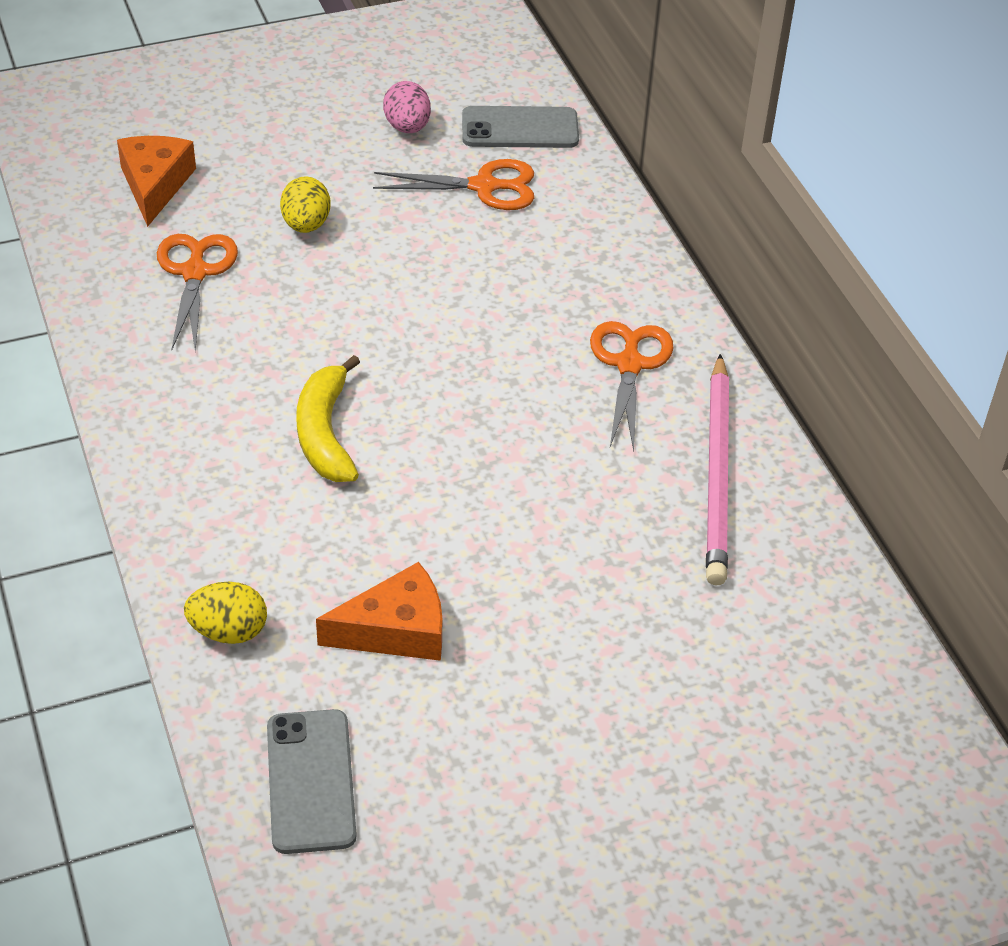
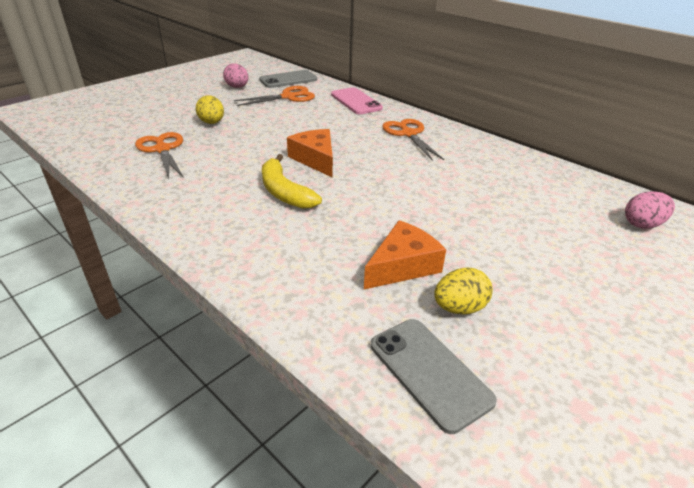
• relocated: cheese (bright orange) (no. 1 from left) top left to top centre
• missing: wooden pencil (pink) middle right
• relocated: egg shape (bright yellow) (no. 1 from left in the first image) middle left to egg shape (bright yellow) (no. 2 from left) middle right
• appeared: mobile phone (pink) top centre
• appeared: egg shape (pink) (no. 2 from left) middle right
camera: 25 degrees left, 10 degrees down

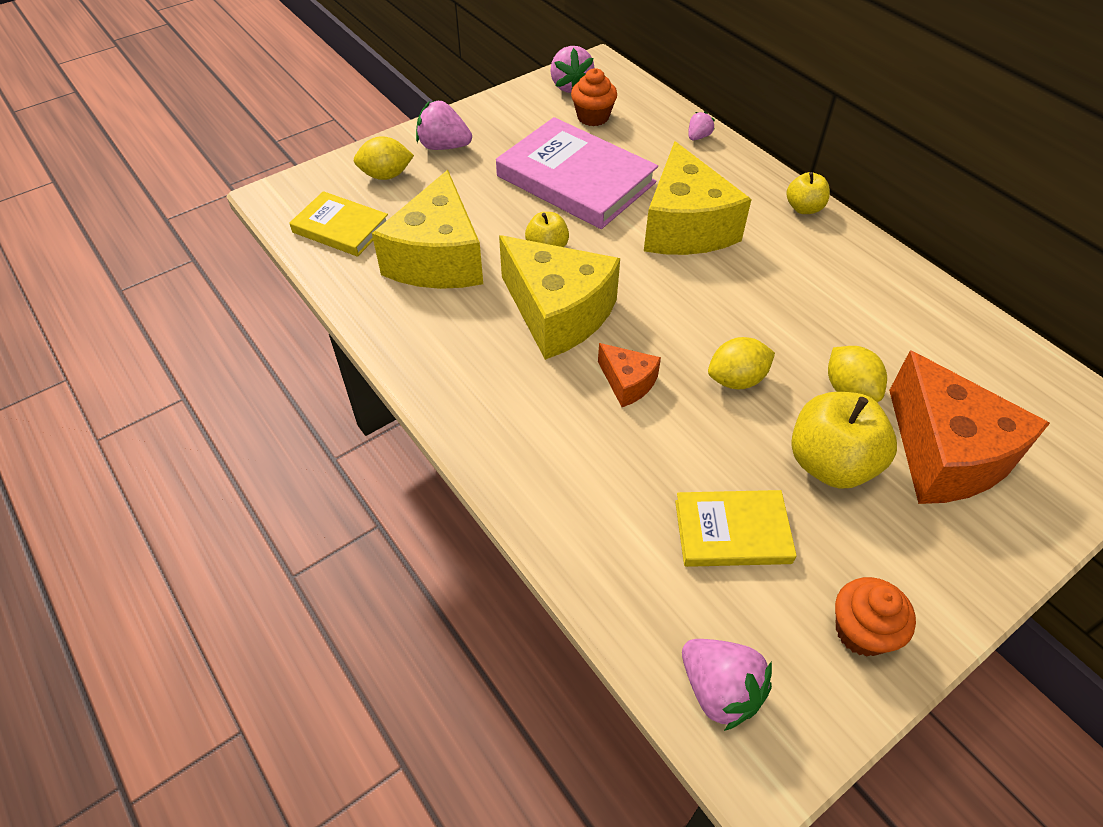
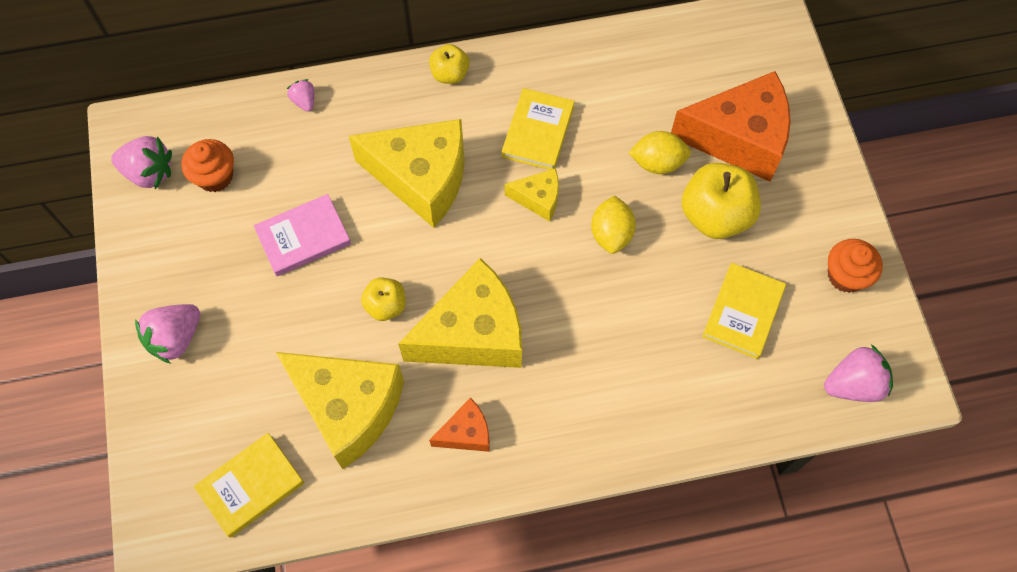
• size: book (pink) top centre = middle left x0.57
• missing: citrus fruit (bright yellow) (no. 1 from left) top centre
• relocated: cheese (bright orange) (no. 1 from left) centre to bottom centre
• appeared: book (bright yellow) (no. 2 from left) top centre
• appeared: cheese (bright yellow) (no. 4 from left) centre
camera: 65 degrees left, 15 degrees up

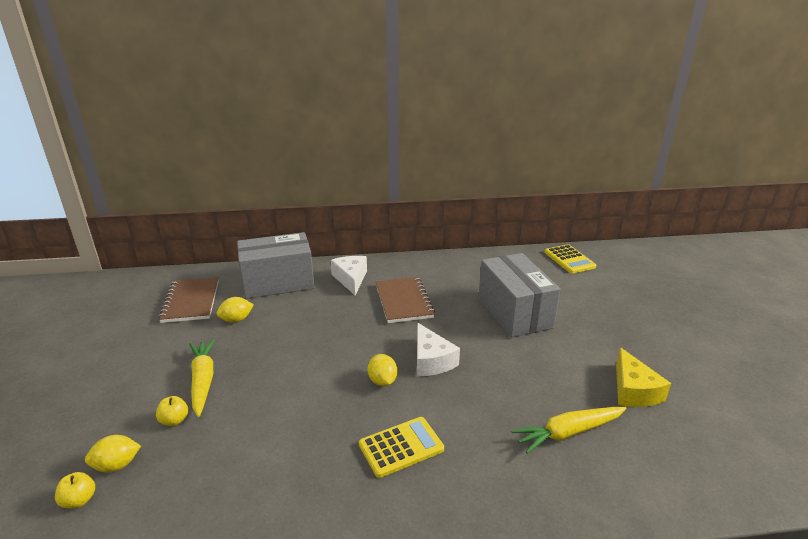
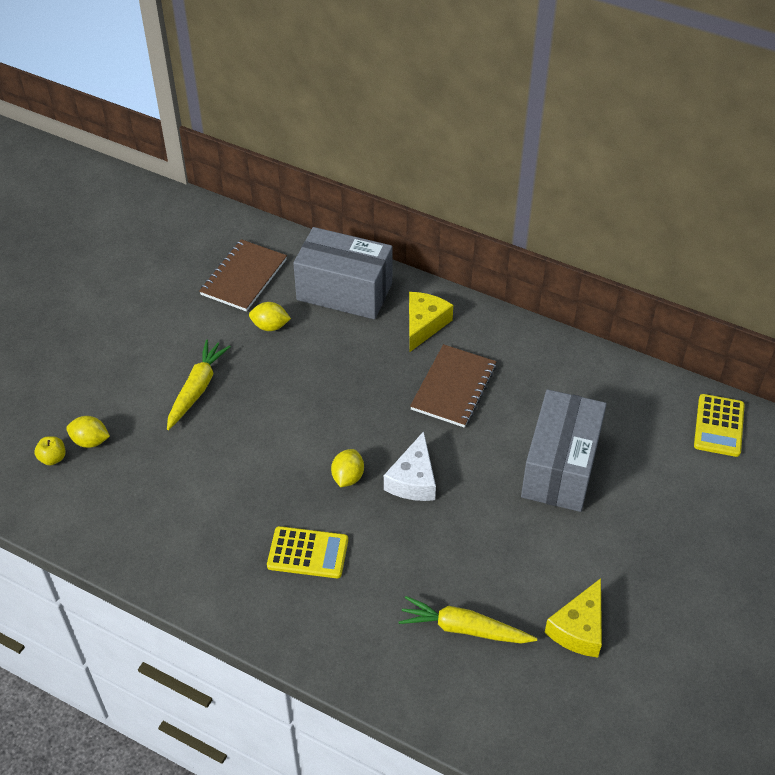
• colour: cheese (white) (no. 1 from left) centre to cheese (bright yellow) (no. 1 from left) centre
• missing: toy apple (bright yellow) (no. 2 from left) bottom left
camera: 35 degrees right, 20 degrees up

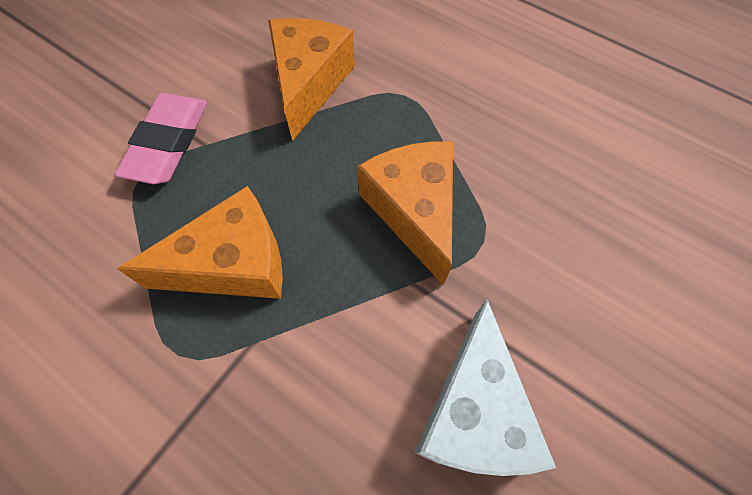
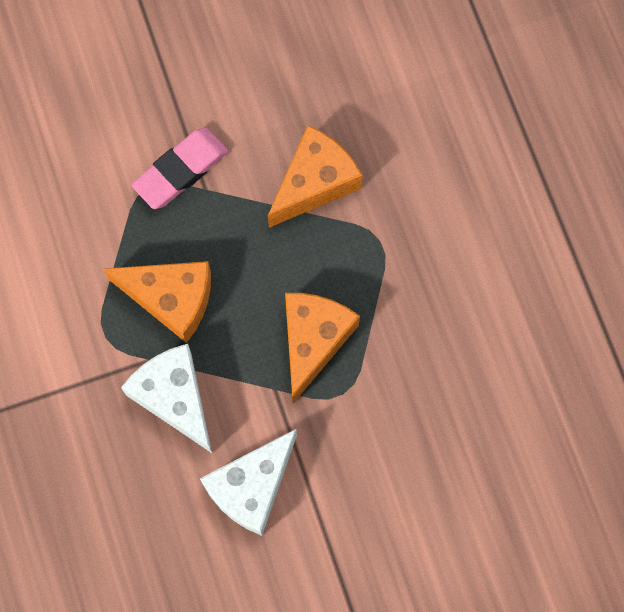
• appeared: cheese (white) (no. 1 from left) middle left
camera: 35 degrees right, 10 degrees up

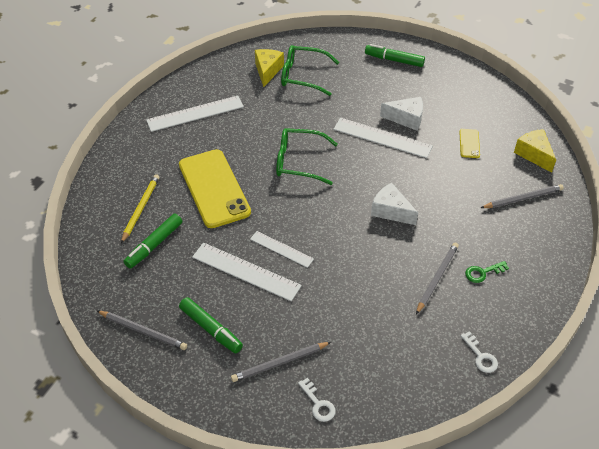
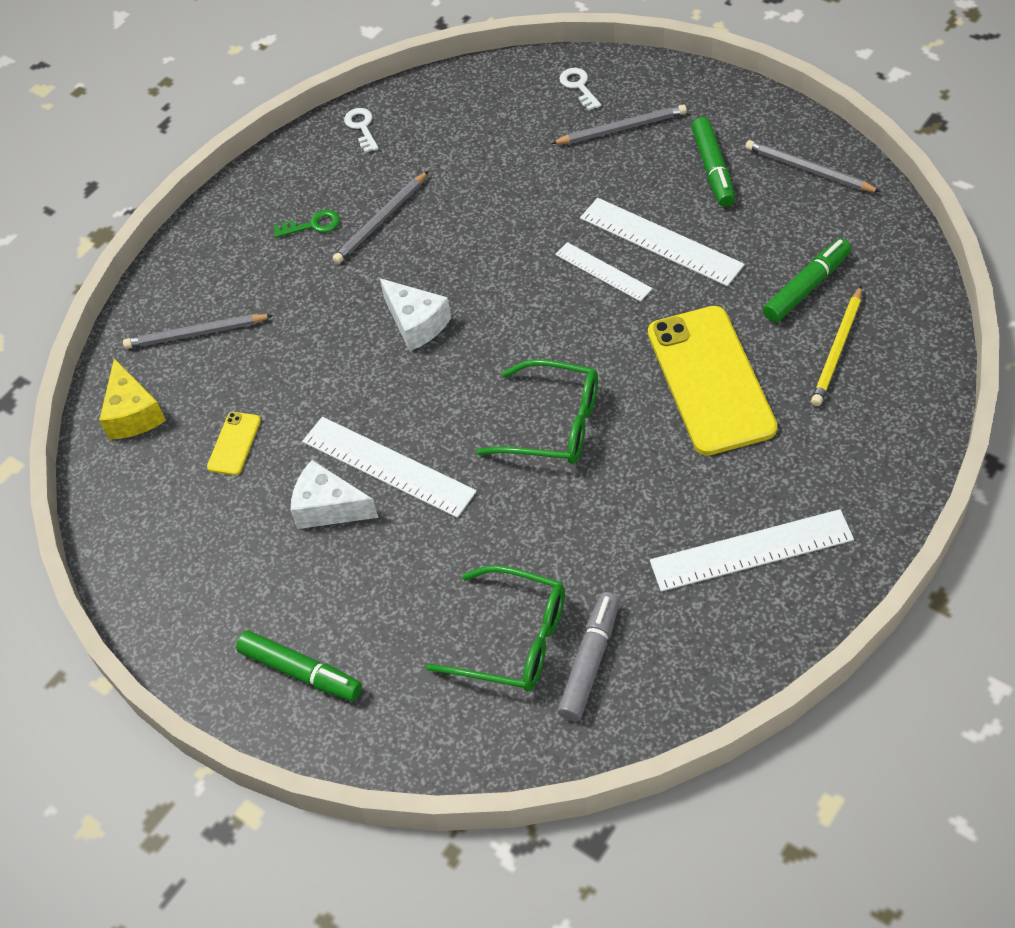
• exchanged: cheese (bright yellow) (no. 1 from left) top centre to marker pen (grey) bottom centre
• spun: marker pen (emerald) (no. 2 from left) bottom centre = top right 150 degrees counterclockwise
camera: 165 degrees left, 5 degrees up

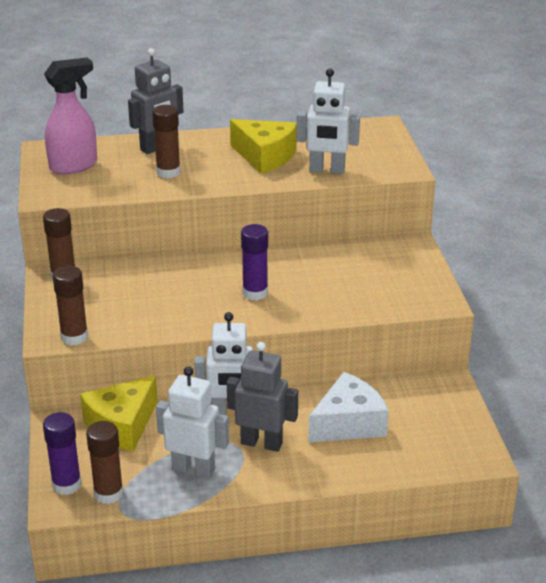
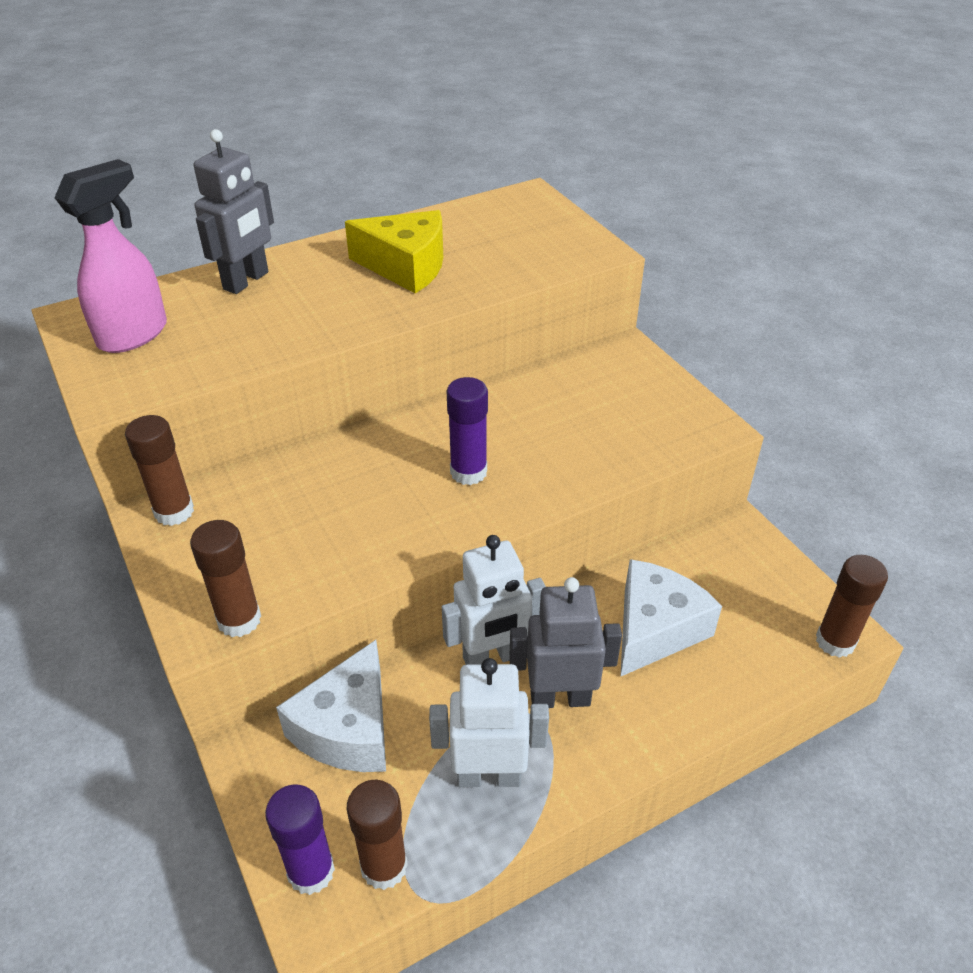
• missing: robot figure (white) (no. 3 from left) top centre
• relocated: stick of glue (brown) (no. 4 from left) top left to middle right
• colour: cheese (bright yellow) (no. 1 from left) bottom left to cheese (white) (no. 1 from left) bottom centre
camera: 20 degrees left, 10 degrees up

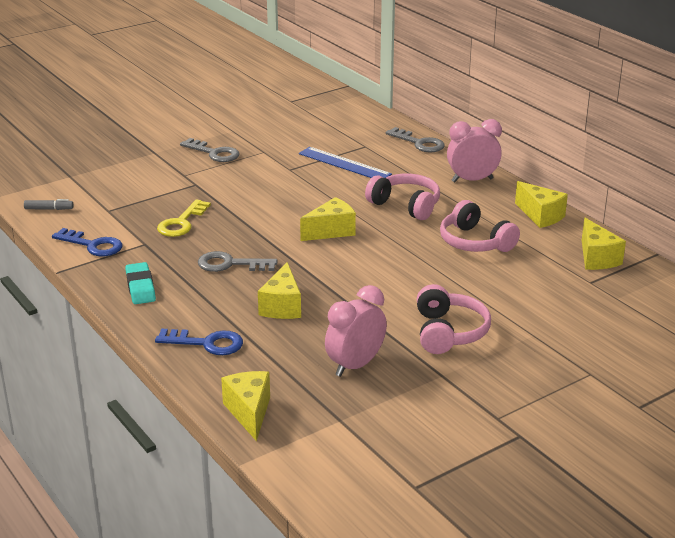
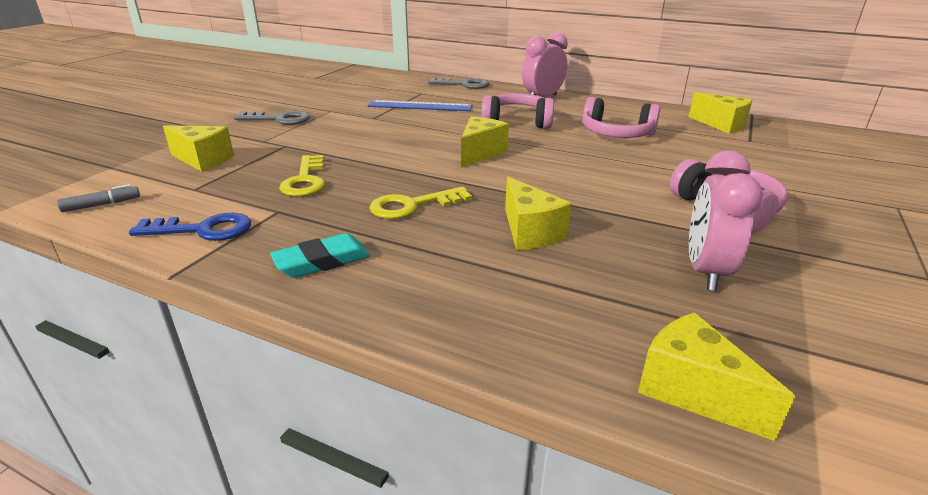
• relocated: cheese (bright yellow) (no. 4 from left in the first image) middle right to cheese (bright yellow) (no. 1 from left) top left
• colour: key (grey) (no. 2 from left) centre to key (bright yellow) (no. 2 from left) centre
• spun: pencil eraser (teal) middle left = centre 75 degrees counterclockwise
• missing: key (blue) (no. 2 from left) middle left
camera: 30 degrees left, 0 degrees up

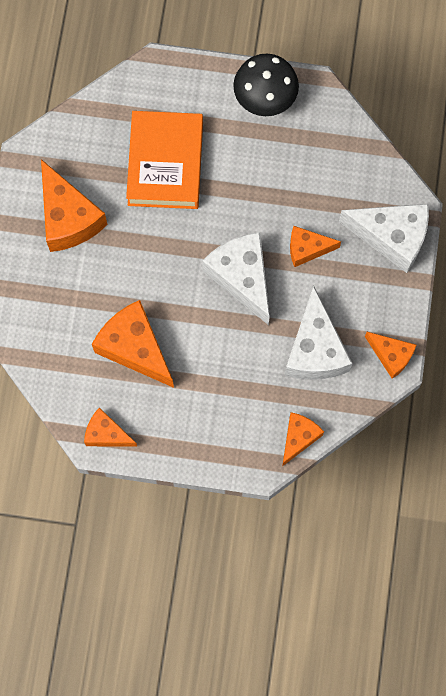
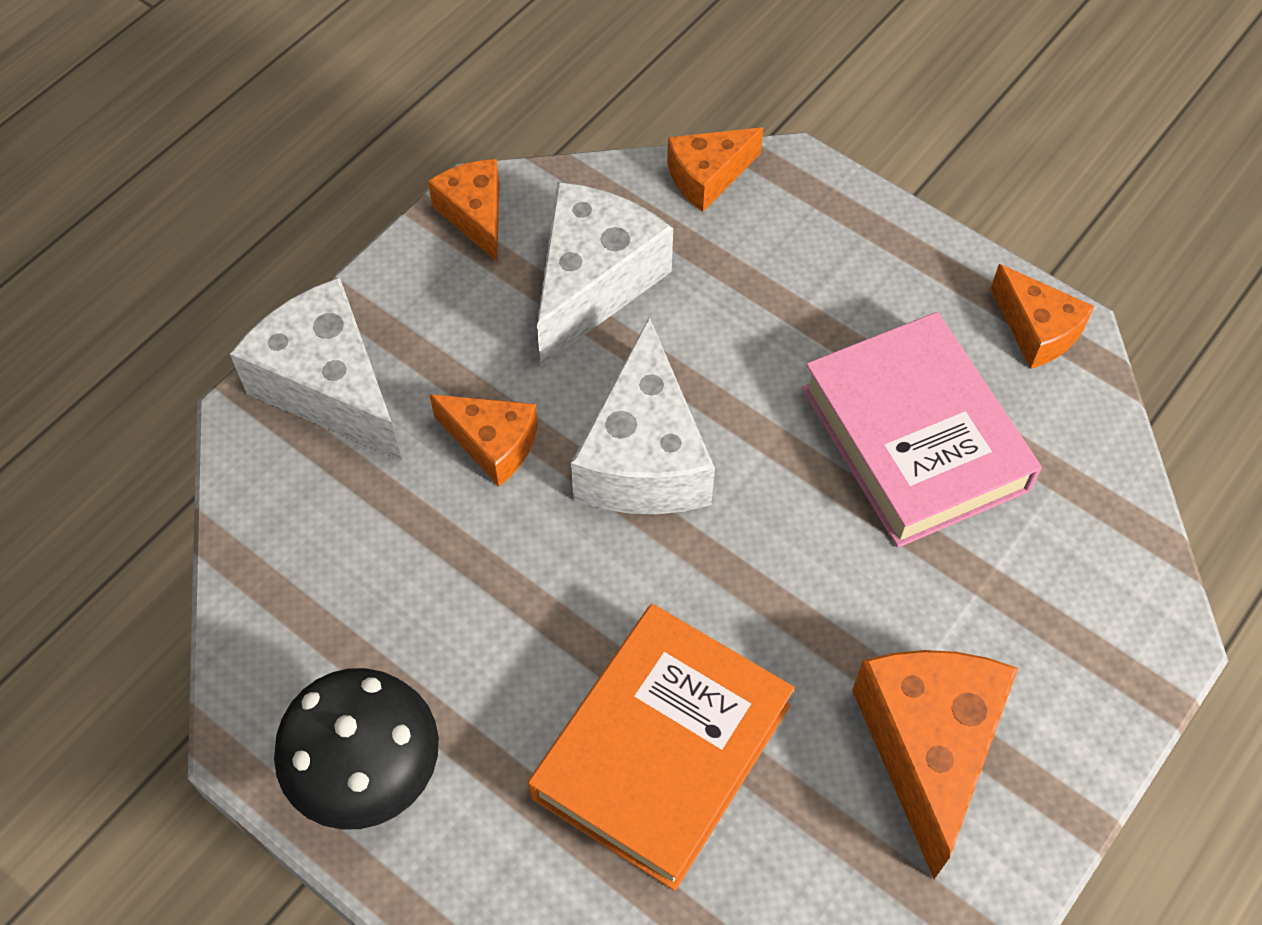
• exchanged: cheese (bright orange) (no. 3 from left) middle left to book (pink) middle right
camera: 150 degrees left, 15 degrees down

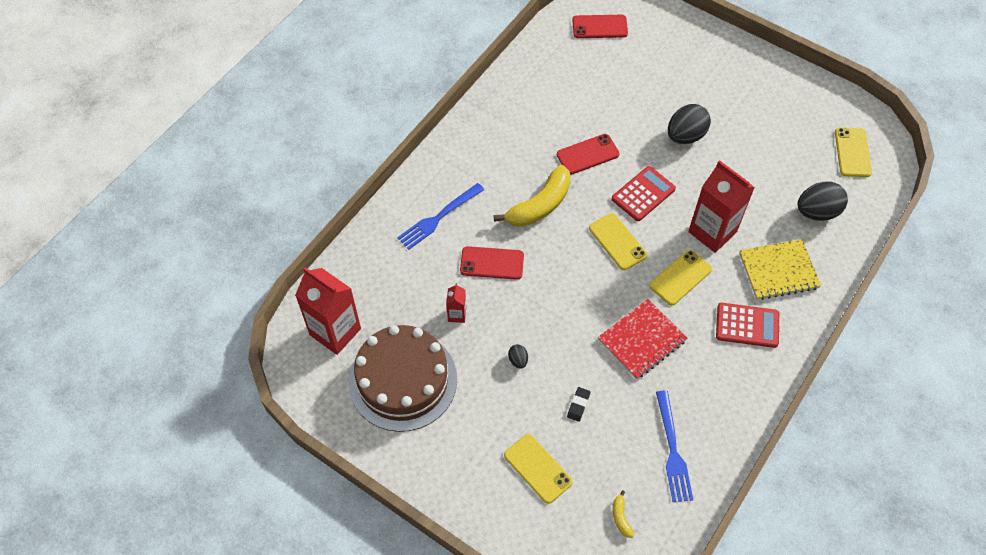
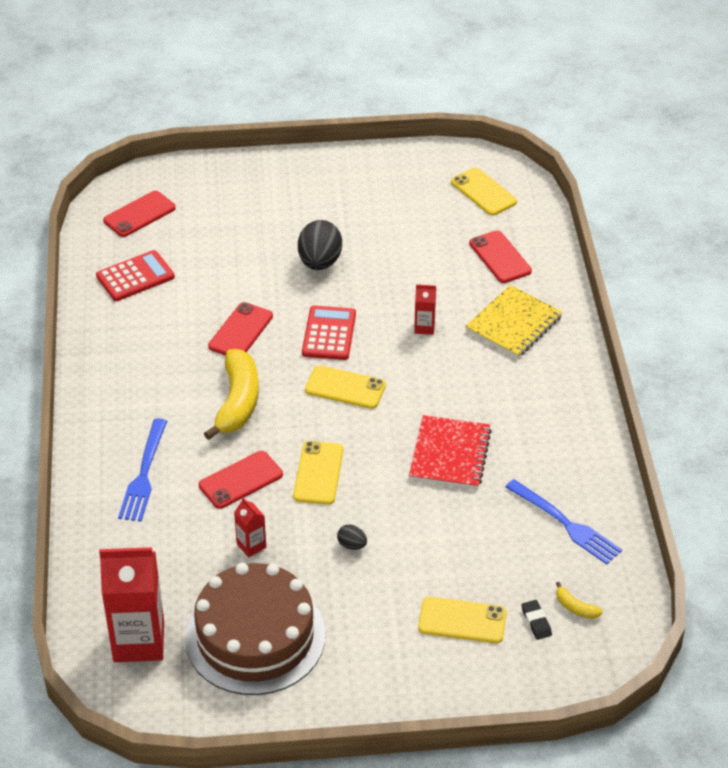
• size: milk carton (crimson) (no. 3 from left) middle right = centre x0.46
• exchanged: egg shape (black) (no. 3 from left) middle right to mobile phone (crimson) (no. 4 from left) middle right
• relocated: mobile phone (bright yellow) (no. 3 from left in the first image) middle right to mobile phone (bright yellow) (no. 1 from left) centre
• relocated: pocket calculator (crimson) (no. 2 from left in the first image) middle right to pocket calculator (crimson) (no. 1 from left) middle left
• relocated: pencil eraser (black) bottom centre to bottom right
camera: 40 degrees left, 15 degrees down

